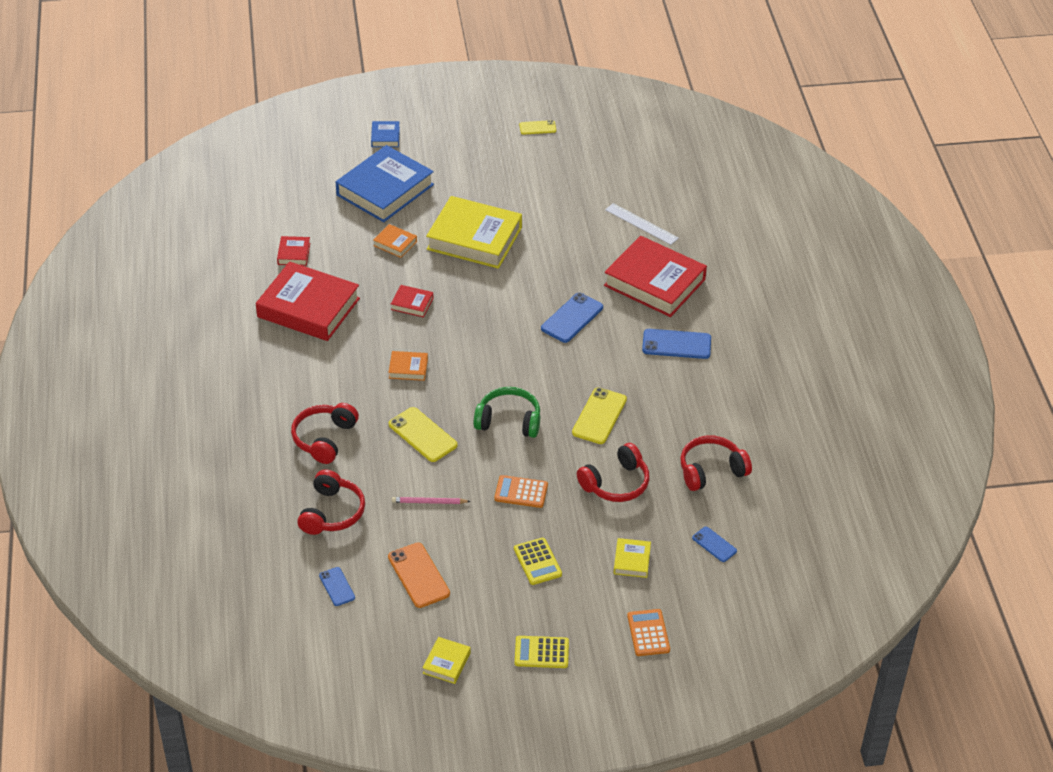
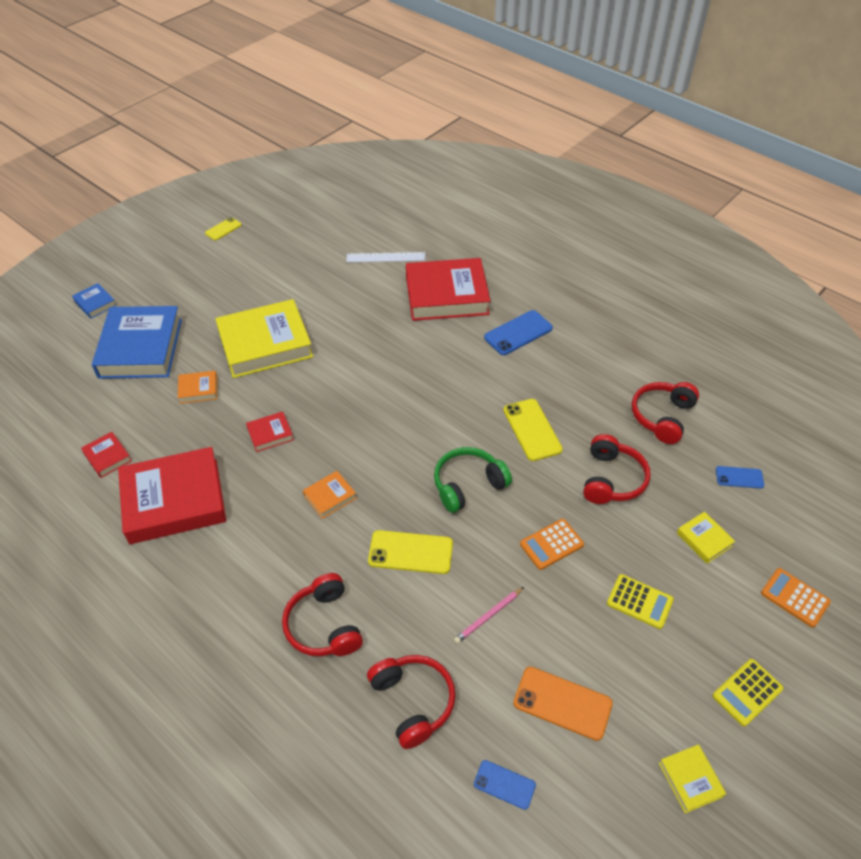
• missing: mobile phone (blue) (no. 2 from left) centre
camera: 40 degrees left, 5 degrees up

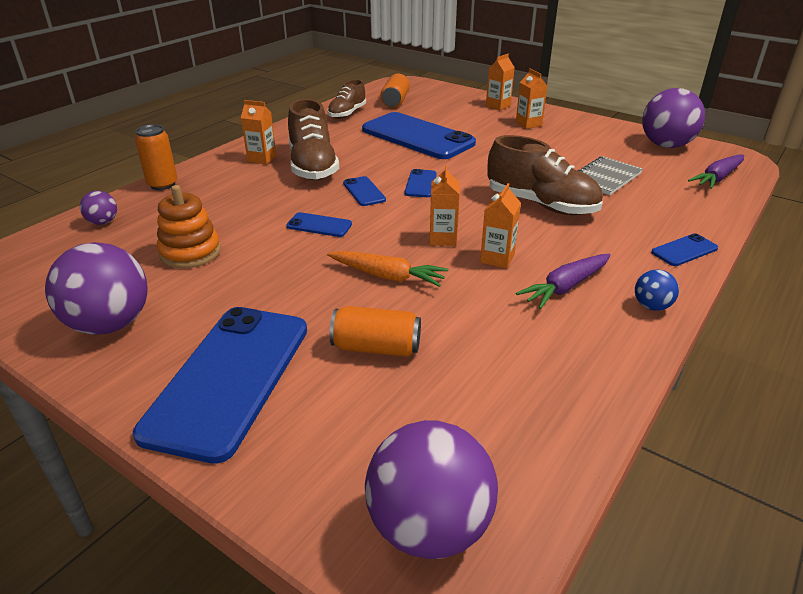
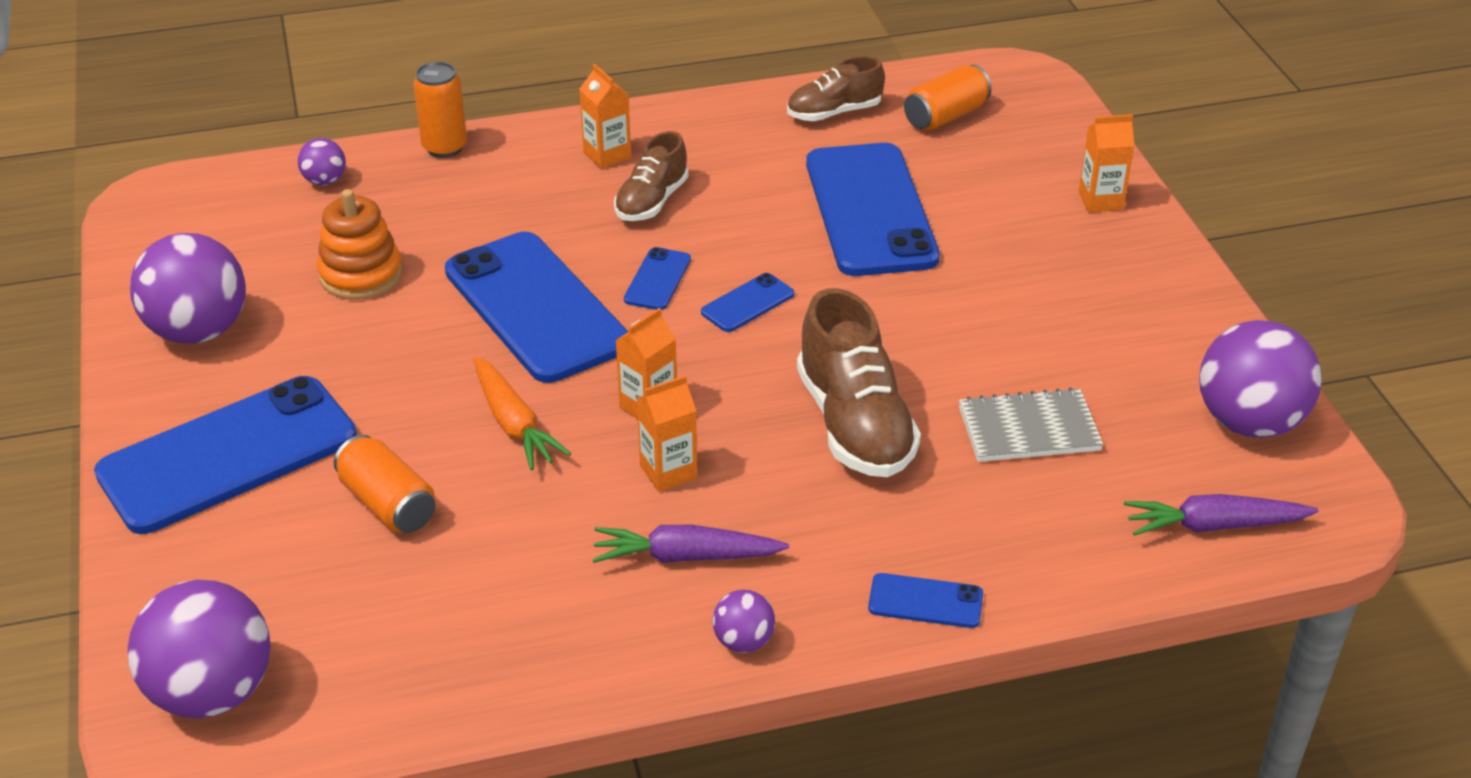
• missing: milk carton (bright orange) (no. 5 from left) top centre
• size: shoe (brown) (no. 1 from left) top centre = top centre x0.61
• size: mobile phone (blue) (no. 2 from left) centre = centre x2.35
• colour: play ball (blue) middle right to play ball (royal purple) (no. 4 from left) bottom centre
camera: 40 degrees right, 5 degrees up

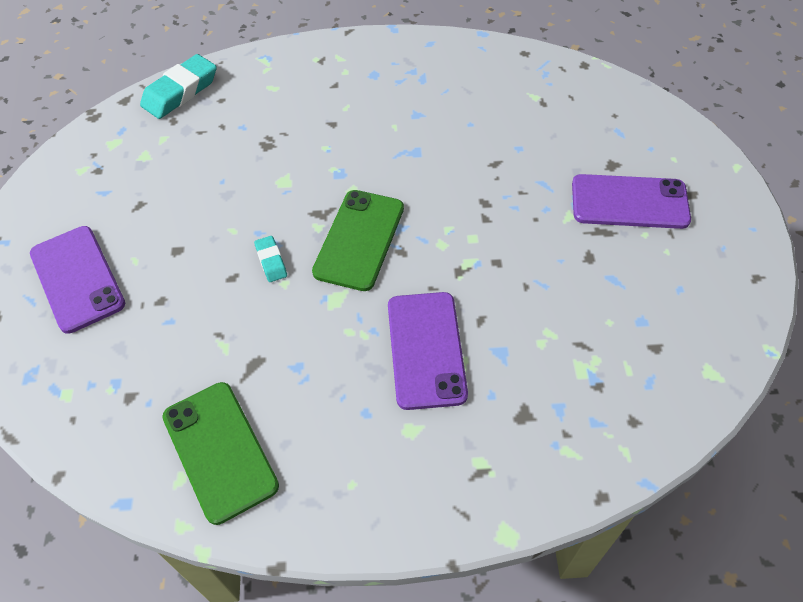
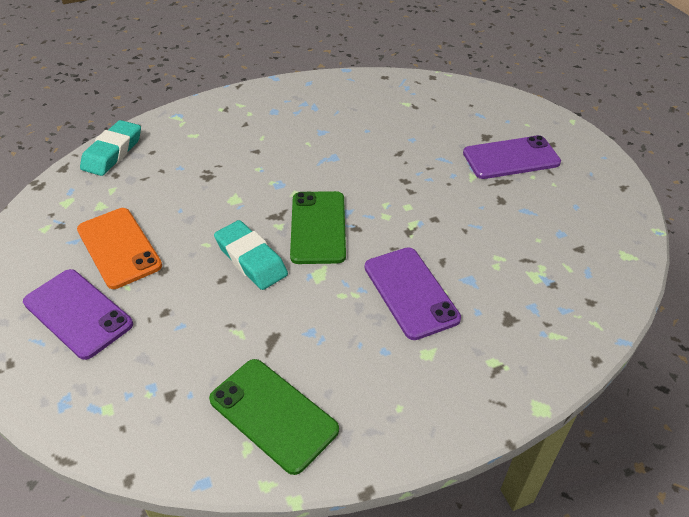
• size: pencil eraser (teal) (no. 2 from left) centre = centre x1.92
• appeared: mobile phone (bright orange) middle left
camera: 20 degrees left, 10 degrees down

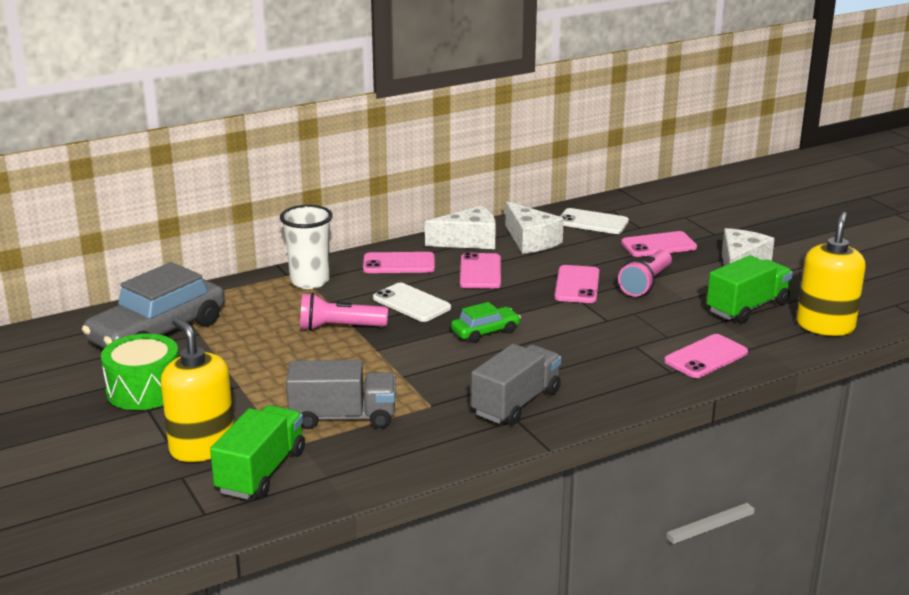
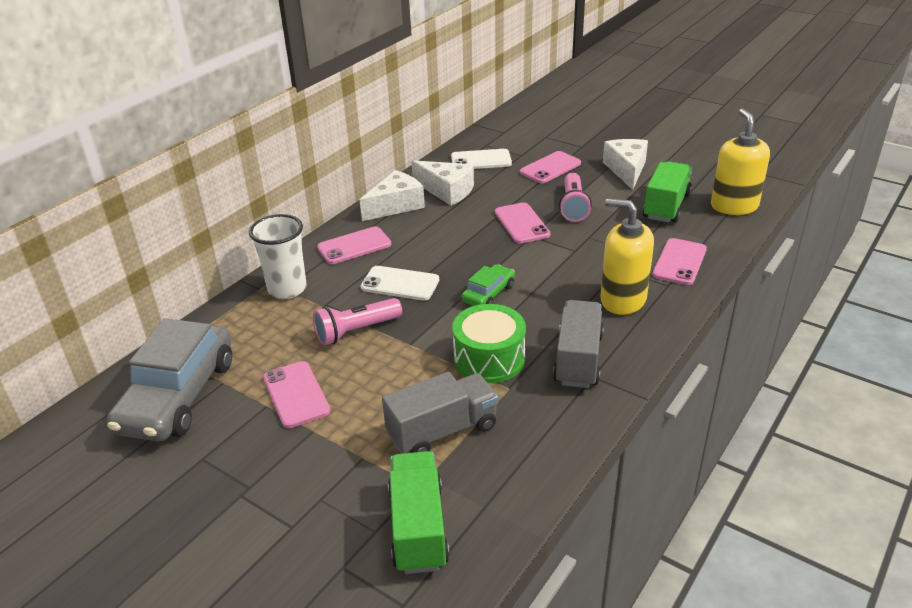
• relocated: mobile phone (pink) (no. 2 from left in the first image) centre to mobile phone (pink) (no. 1 from left) middle left
• relocated: soap dispenser (bright yellow) (no. 1 from left) middle left to middle right
• relocated: drum (emerald) middle left to centre
camera: 25 degrees left, 10 degrees up

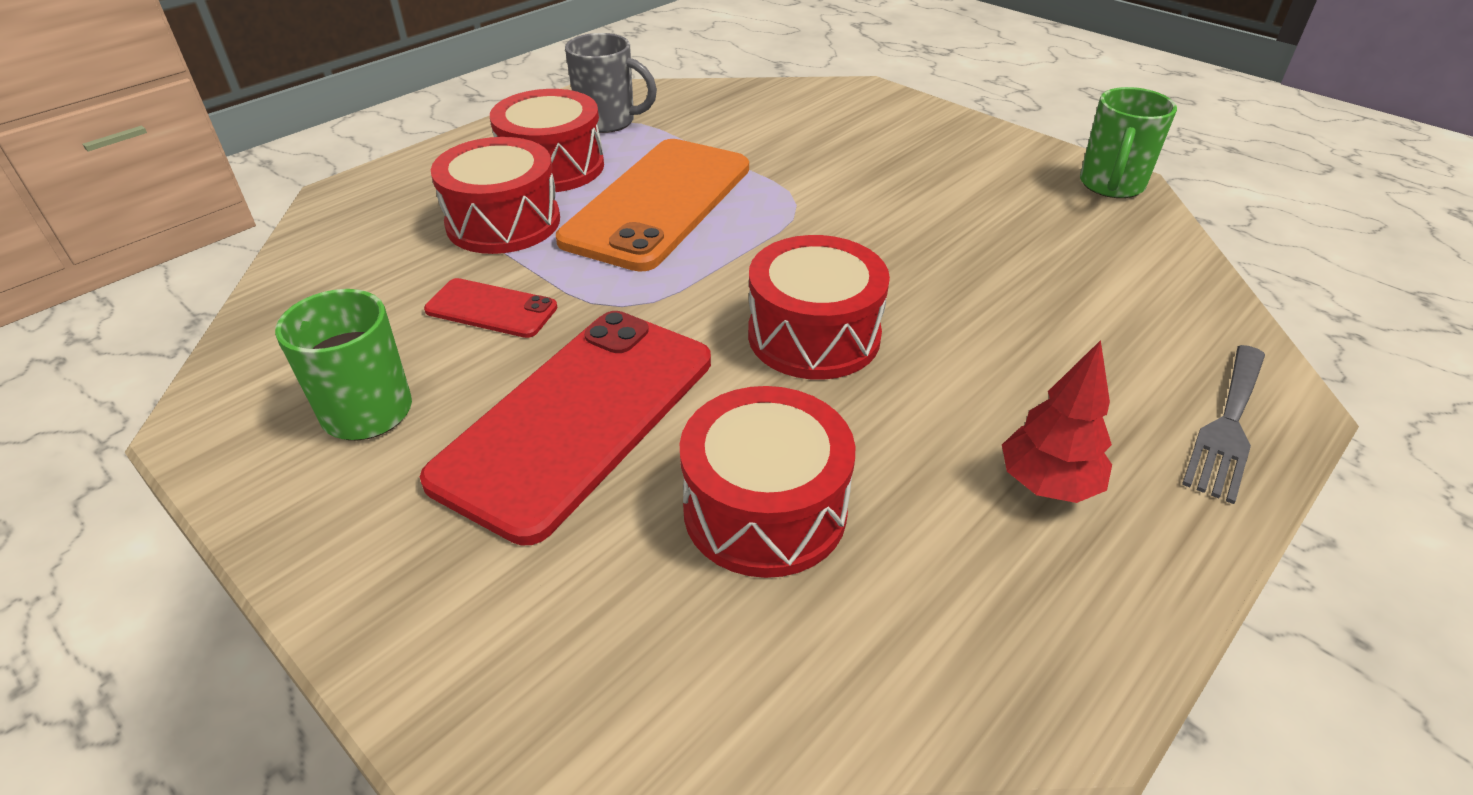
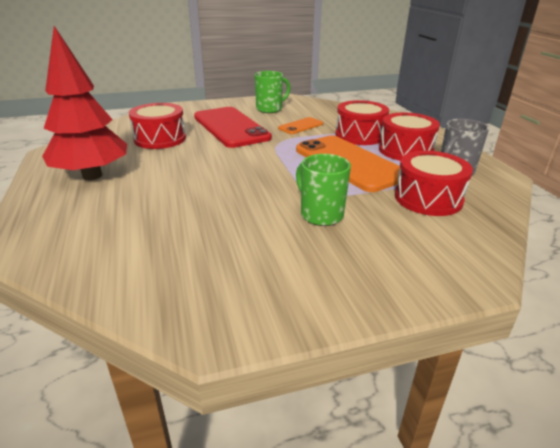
• relocated: mug (emerald) (no. 2 from left) top right to centre
• relocated: drum (crimson) (no. 4 from left) centre to middle right
• colour: mobile phone (crimson) (no. 1 from left) centre to mobile phone (bright orange) (no. 1 from left) top centre
• size: tree (crimson) middle right = top left x1.94
• missing: fork (grey) middle right
camera: 120 degrees right, 10 degrees down

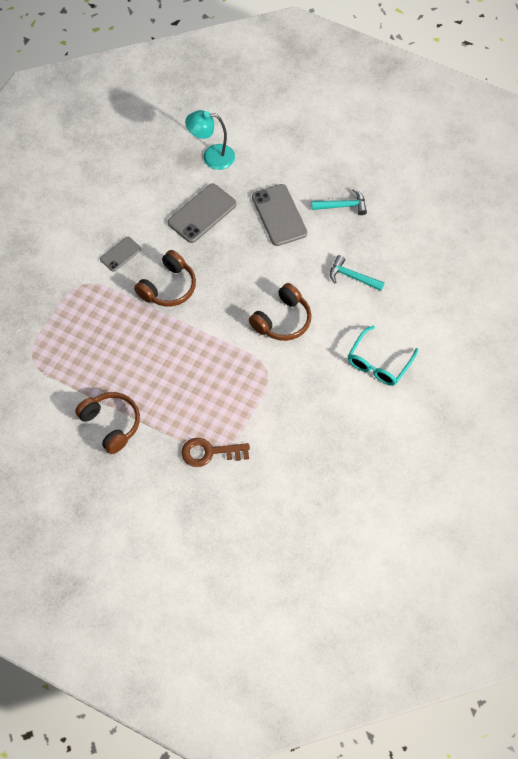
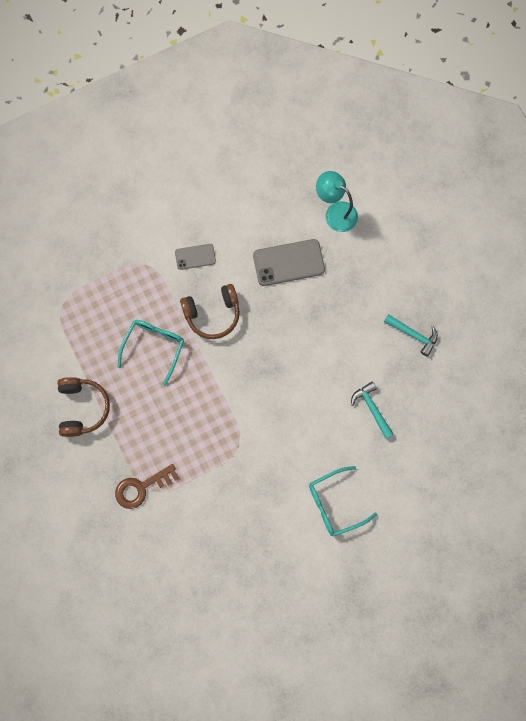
• missing: mobile phone (grey) (no. 3 from left) top centre
• missing: over-ear headphones (brown) (no. 3 from left) centre
• spun: key (brown) centre = bottom left 60 degrees counterclockwise
• appeared: glasses (teal) (no. 1 from left) middle left
camera: 35 degrees right, 15 degrees up

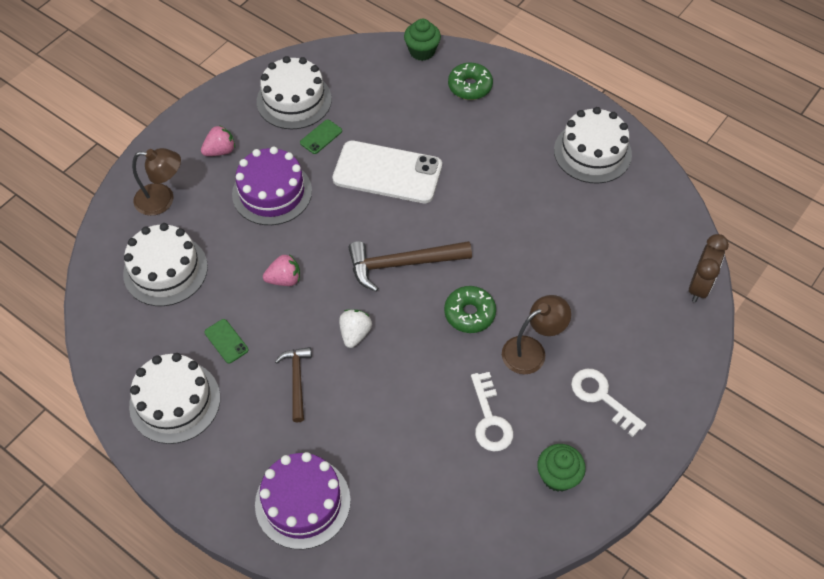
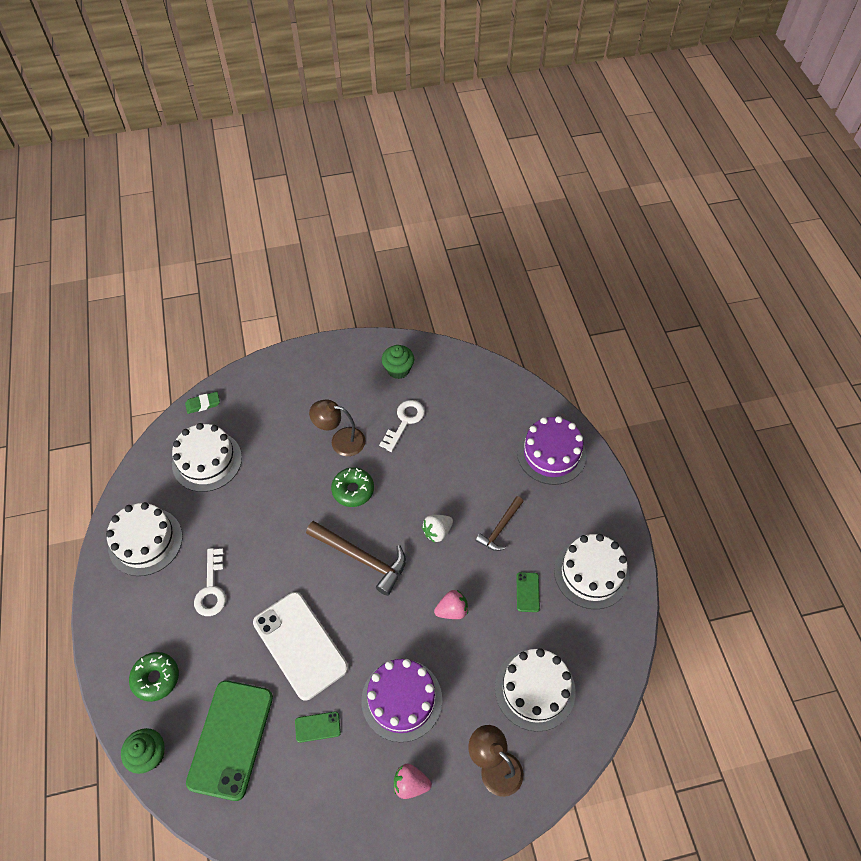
• relocated: layer cake (white) (no. 3 from left in the first image) top centre to layer cake (white) (no. 2 from left) middle left
• exchanged: clock (brown) middle right to pencil eraser (emerald) middle left
• spun: strawberry (pink) (no. 2 from left) centre = bottom centre 135 degrees clockwise
• relocated: key (white) (no. 2 from left in the first image) bottom right to key (white) (no. 1 from left) bottom left
• appeared: mobile phone (emerald) (no. 1 from left) bottom left
camera: 140 degrees left, 0 degrees up

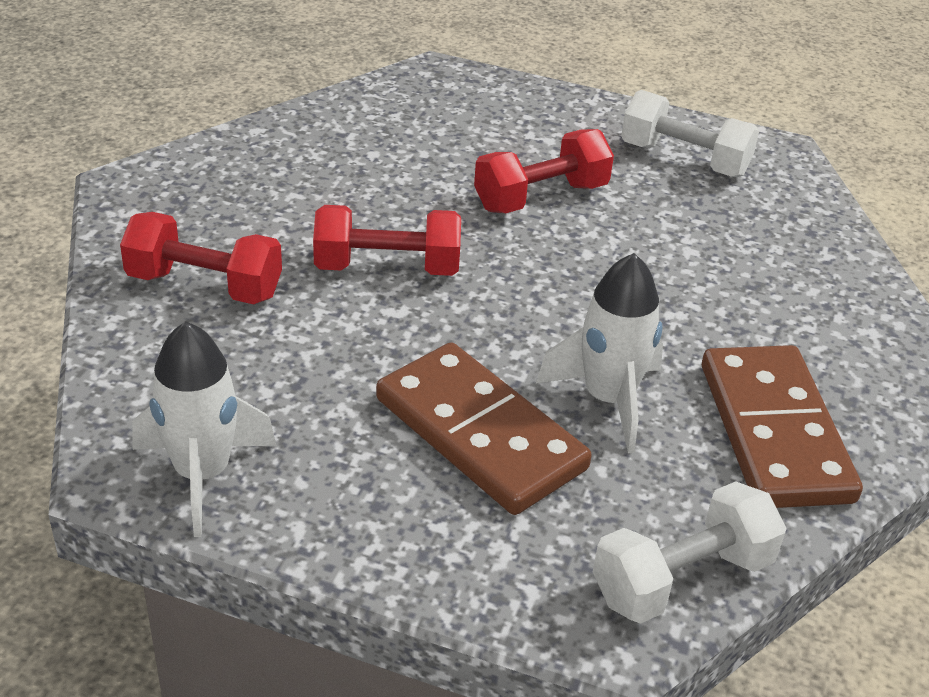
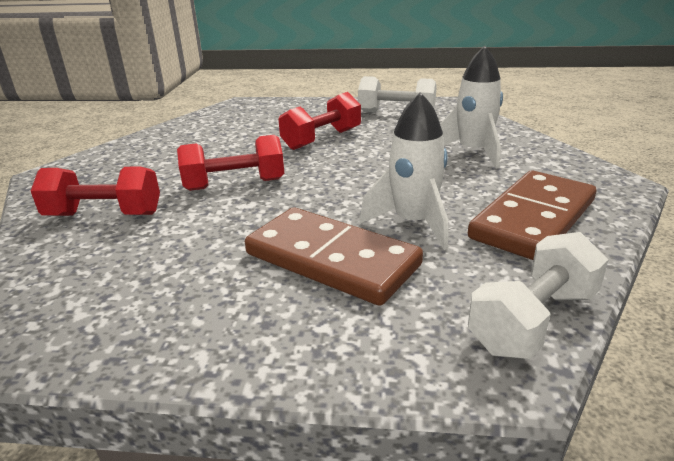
• relocated: toy rocket (white) (no. 1 from left in the first image) middle left to toy rocket (white) (no. 2 from left) top right
• spun: domino tile (brown) (no. 2 from left) middle right = middle right 60 degrees clockwise
camera: 10 degrees left, 10 degrees down

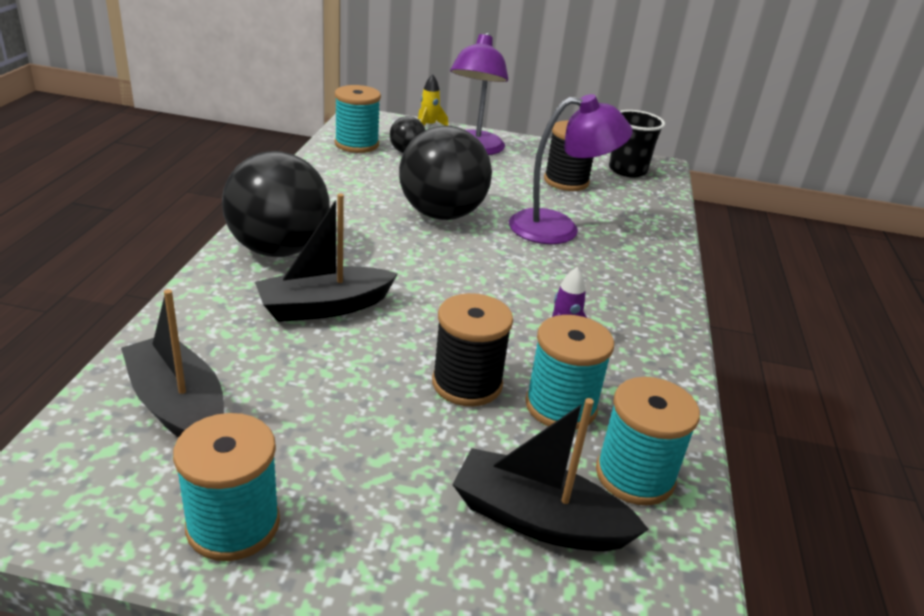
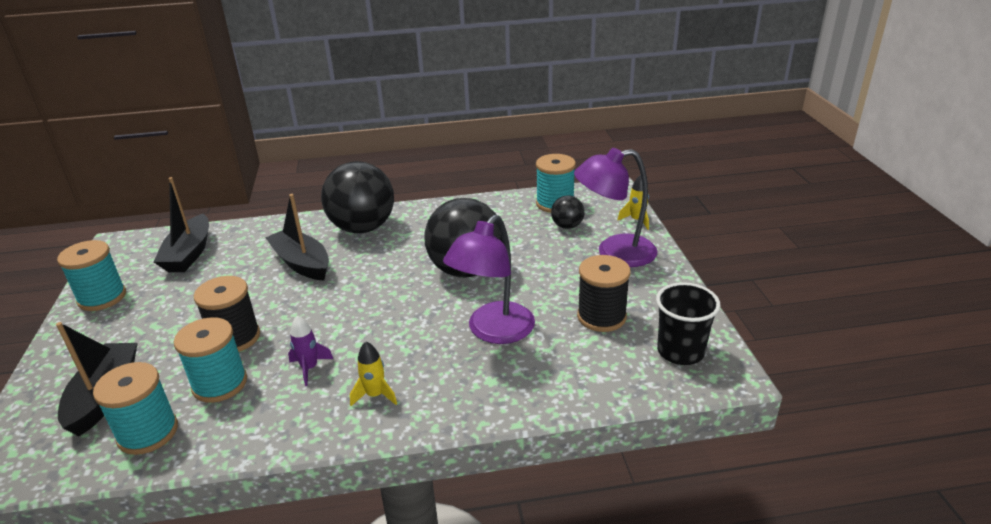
• spun: desk lamp (royal purple) (no. 2 from left in the first image) top centre = centre 60 degrees clockwise
• spun: sailboat (black) (no. 1 from left in the first image) middle left = middle left 150 degrees clockwise
• appeared: toy rocket (bright yellow) (no. 1 from left) bottom centre
camera: 75 degrees right, 0 degrees up

